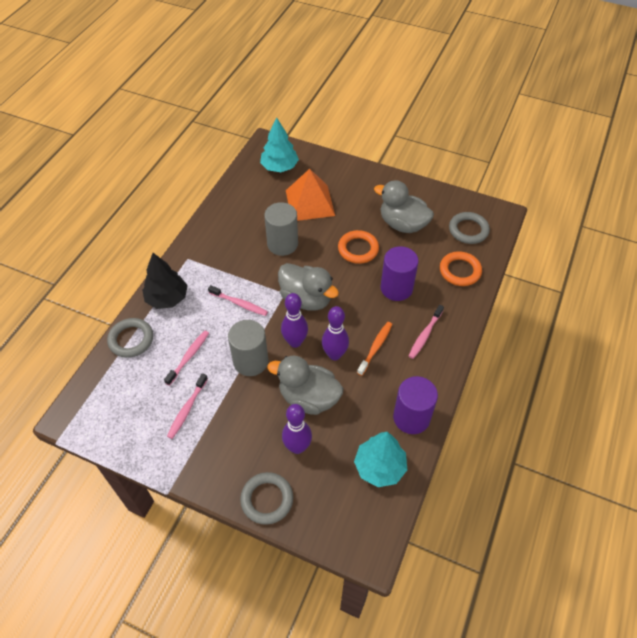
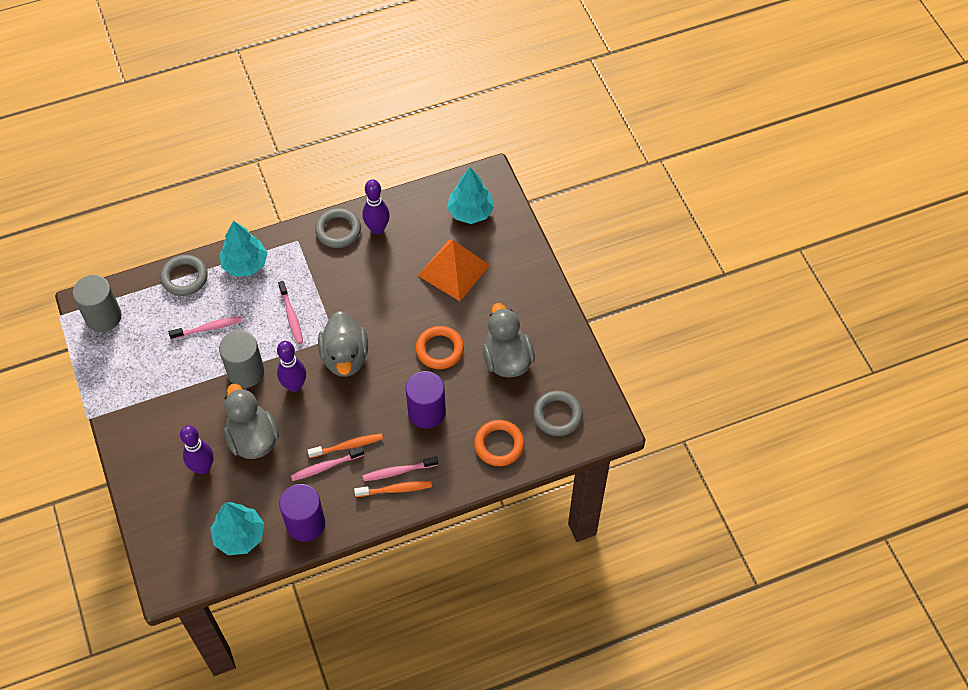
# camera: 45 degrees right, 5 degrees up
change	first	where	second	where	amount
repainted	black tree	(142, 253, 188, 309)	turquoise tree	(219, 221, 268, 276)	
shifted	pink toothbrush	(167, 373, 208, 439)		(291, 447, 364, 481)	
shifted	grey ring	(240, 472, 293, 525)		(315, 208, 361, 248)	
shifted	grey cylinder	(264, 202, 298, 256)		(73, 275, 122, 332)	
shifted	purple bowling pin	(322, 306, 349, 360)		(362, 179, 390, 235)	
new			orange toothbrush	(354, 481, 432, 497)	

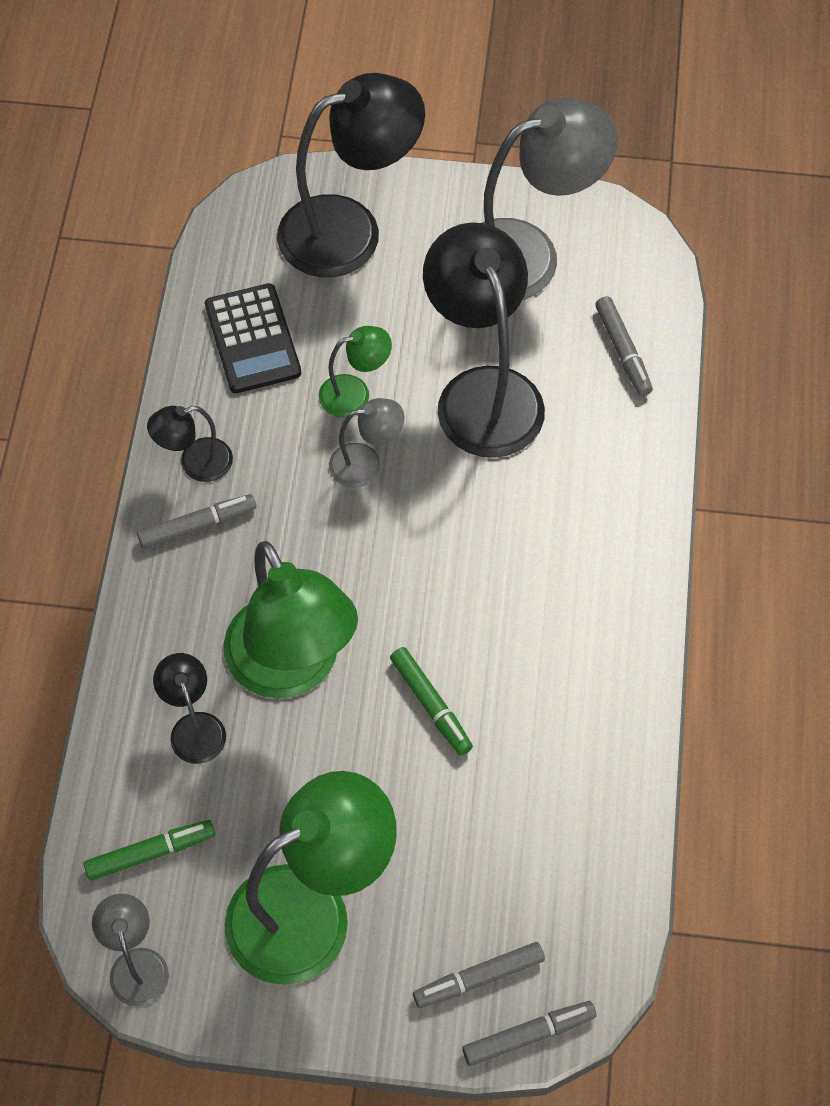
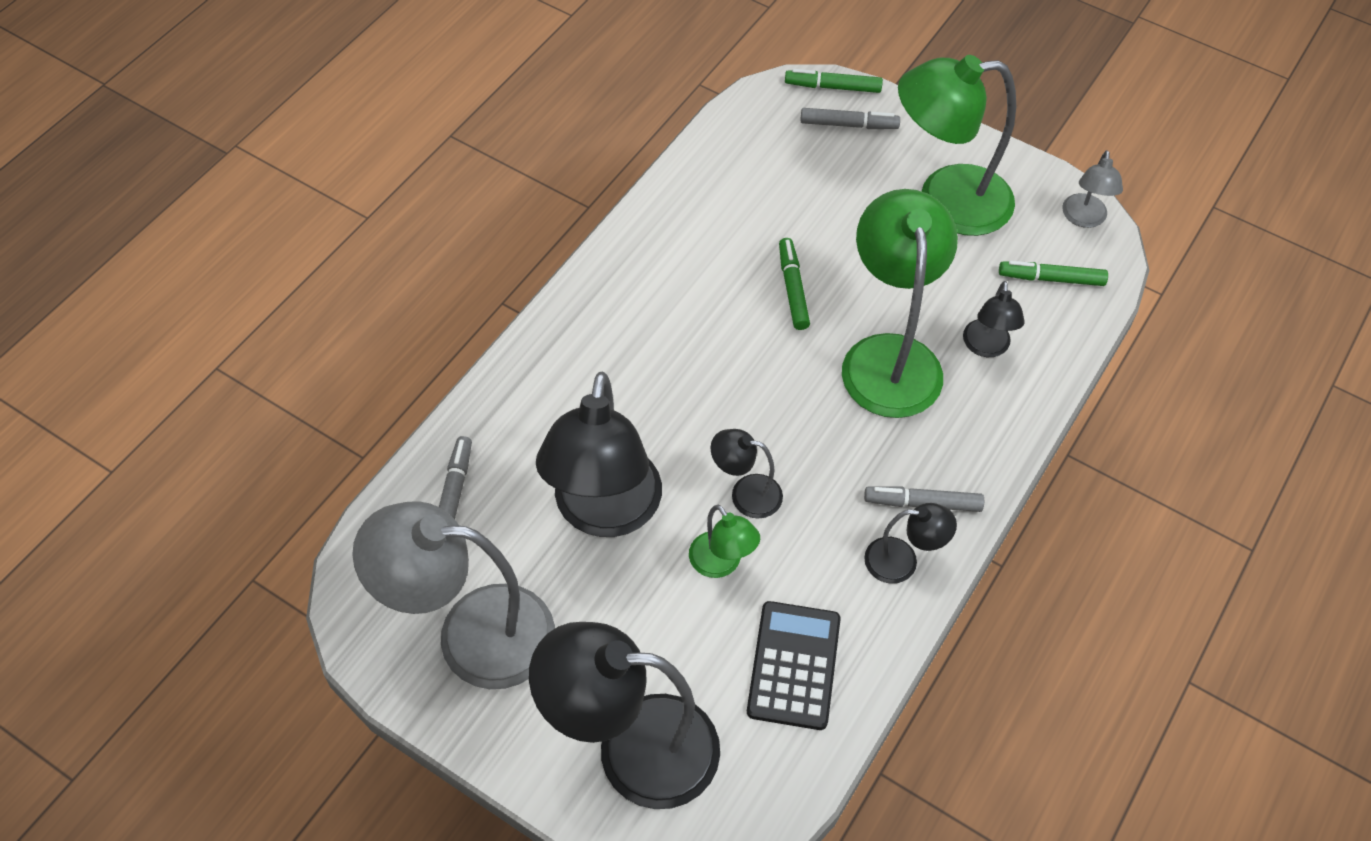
# camera: 155 degrees left, 5 degrees down
change	first	where	second	where	amount
rotated	green lamp	(318, 326, 392, 417)		(689, 505, 760, 578)	135 degrees counterclockwise
repainted	grey lamp	(329, 398, 405, 488)	black lamp	(711, 429, 783, 519)	
repainted	grey marker	(462, 1001, 596, 1066)	green marker	(785, 69, 883, 93)	

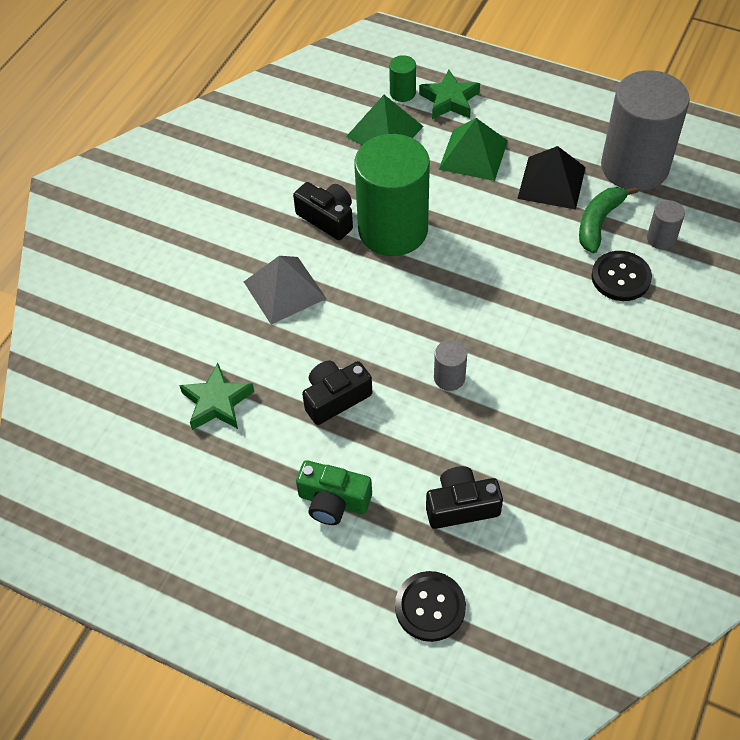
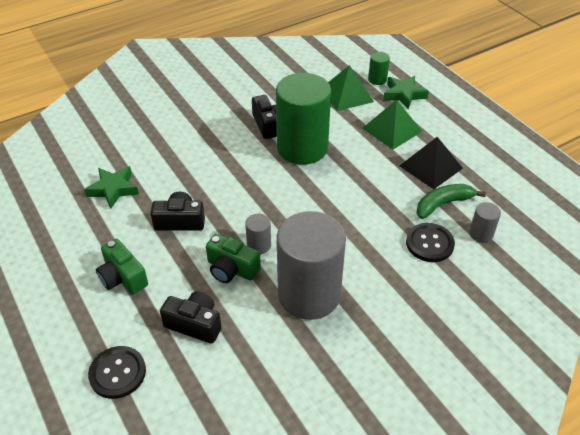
# camera: 30 degrees right, 10 degrees down
change	first	where	second	where	amount
gone	grey pyramid	(244, 256, 327, 325)			
shifted	grey cylinder	(601, 70, 690, 191)		(277, 211, 346, 320)	
new			green camera	(206, 234, 261, 283)	

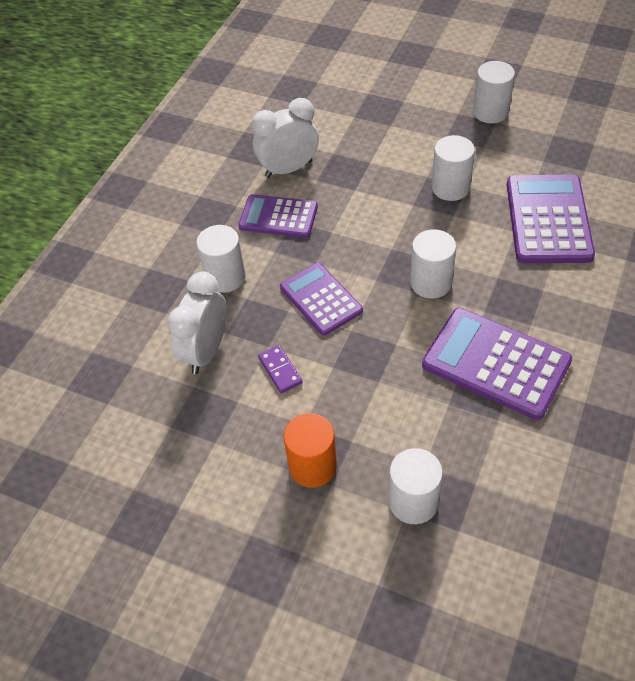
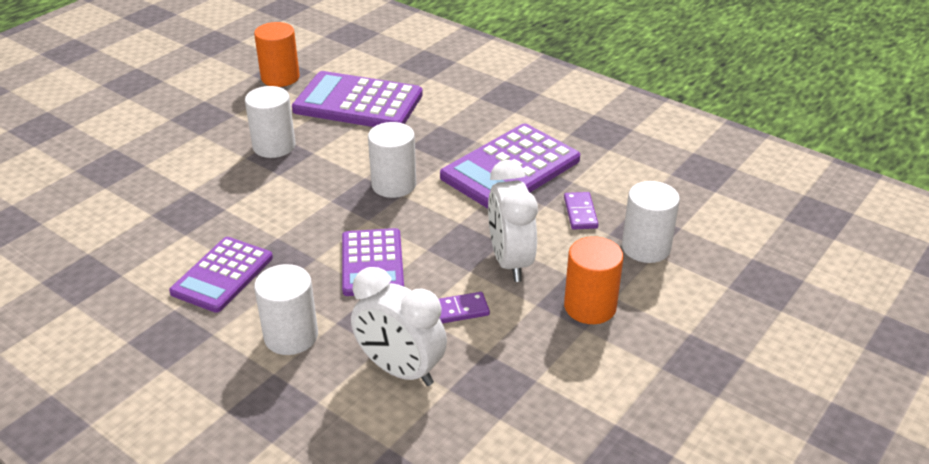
# camera: 80 degrees left, 15 degrees down
change	first	where	second	where	amount
shifted	white clock	(252, 98, 319, 178)		(488, 160, 538, 282)	
rotated	purple calculator	(280, 263, 363, 335)		(342, 228, 404, 296)	75 degrees counterclockwise
gone	white cylinder	(473, 61, 515, 123)			
new			orange cylinder	(254, 22, 300, 87)	
new			purple domino	(564, 192, 598, 230)	

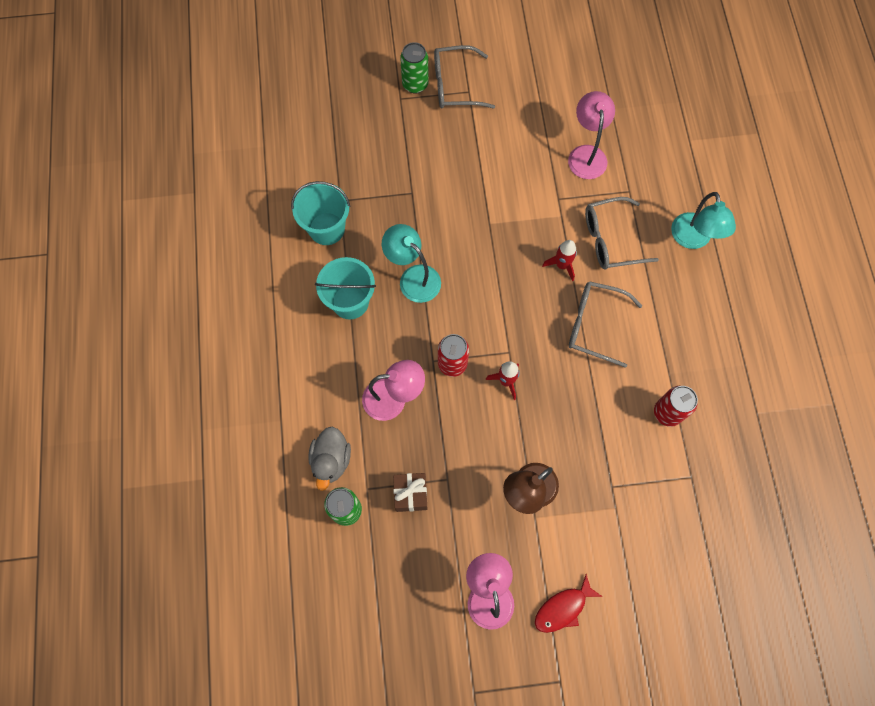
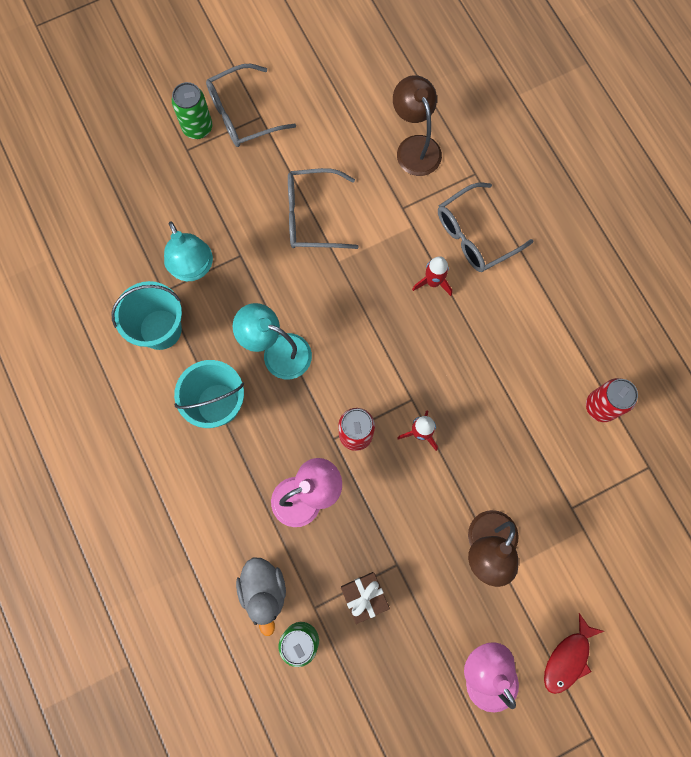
# camera: 20 degrees left, 5 degrees up
change	first	where	second	where	amount
repainted	pink lamp	(568, 91, 615, 179)	brown lamp	(393, 75, 442, 176)	
shifted	grey glasses	(569, 281, 642, 368)		(288, 168, 358, 249)	
shifted	turquoise lamp	(671, 192, 736, 249)		(164, 221, 213, 281)	

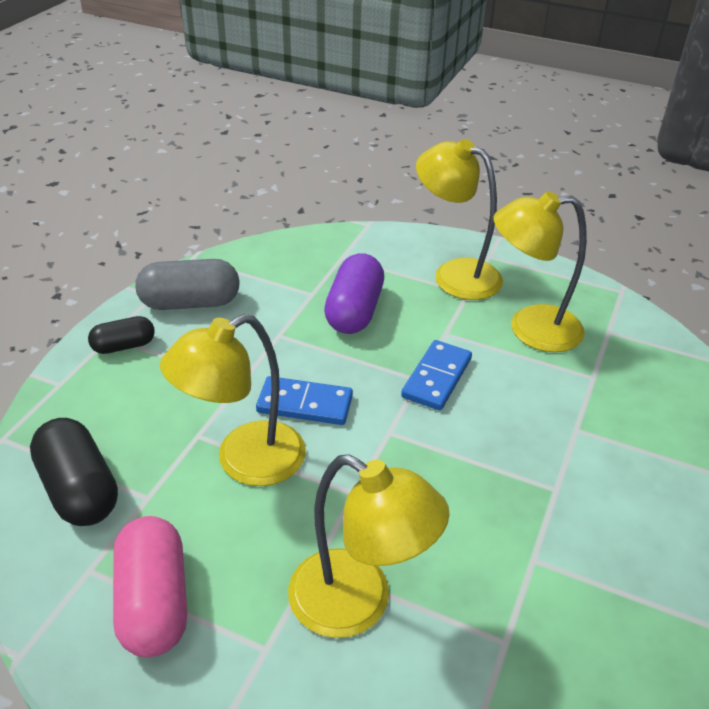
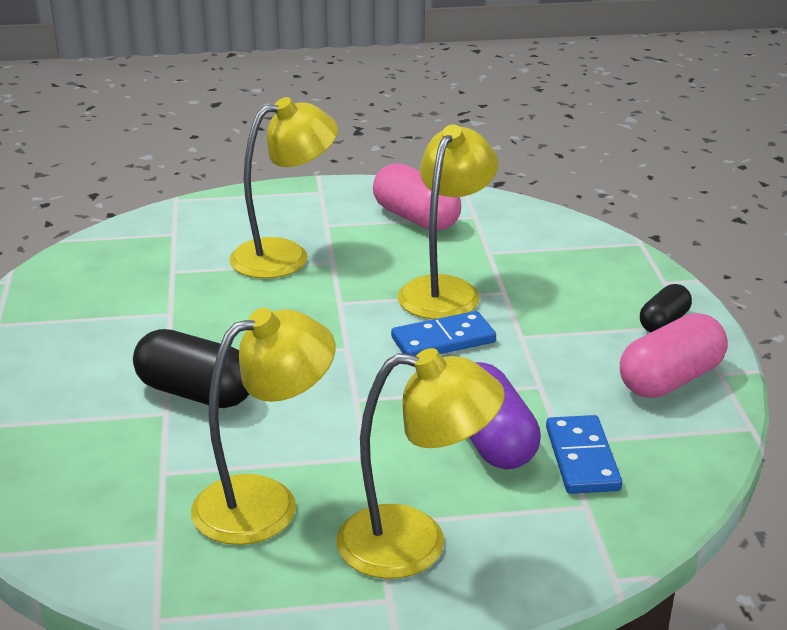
# camera: 150 degrees right, 10 degrees down
change	first	where	second	where	amount
shifted	black capsule	(30, 418, 118, 526)		(133, 329, 249, 408)	
repainted	grey capsule	(135, 259, 240, 310)	pink capsule	(620, 313, 728, 398)	
rotated	yellow lamp	(288, 454, 449, 638)		(229, 97, 338, 279)	150 degrees clockwise
shifted	blue domino	(401, 340, 472, 410)		(546, 415, 622, 494)	

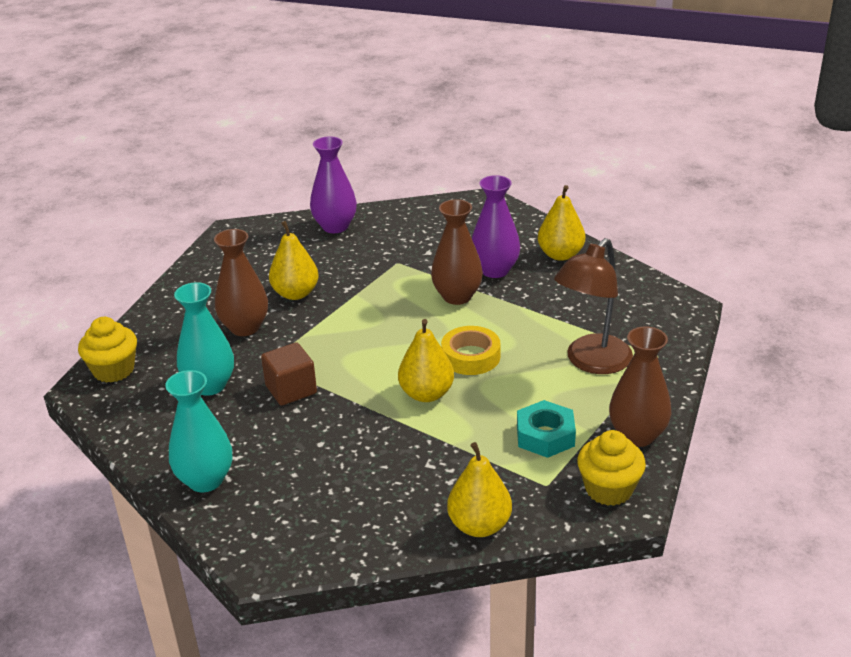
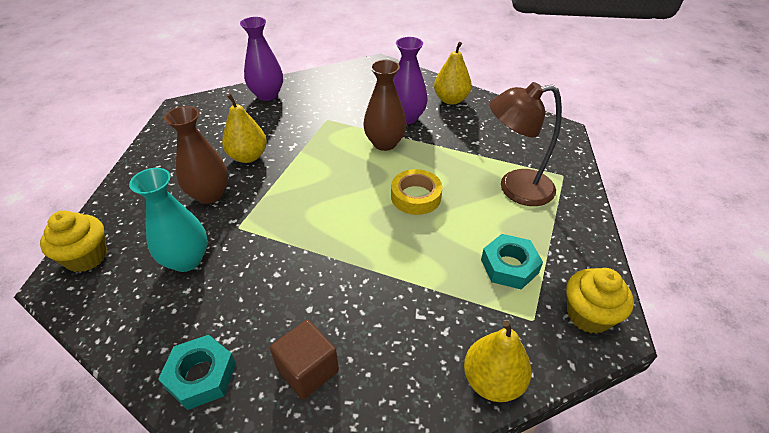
# camera: 15 degrees left, 10 degrees up
change	first	where	second	where	amount
swapped	turquoise vase	(165, 370, 232, 492)	turquoise nut	(158, 335, 236, 410)	
shifted	brown cube	(261, 342, 317, 406)		(270, 320, 339, 399)	
gone	yellow pear	(398, 319, 454, 402)			
rotated	brown lamp	(554, 238, 633, 374)		(490, 82, 562, 206)	60 degrees clockwise
gone	brown vase	(609, 326, 672, 447)			

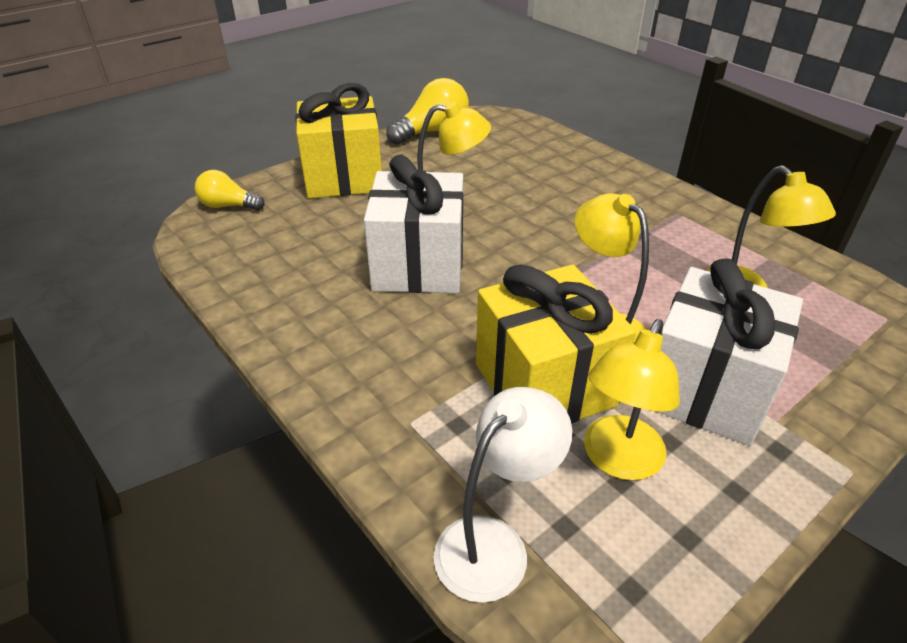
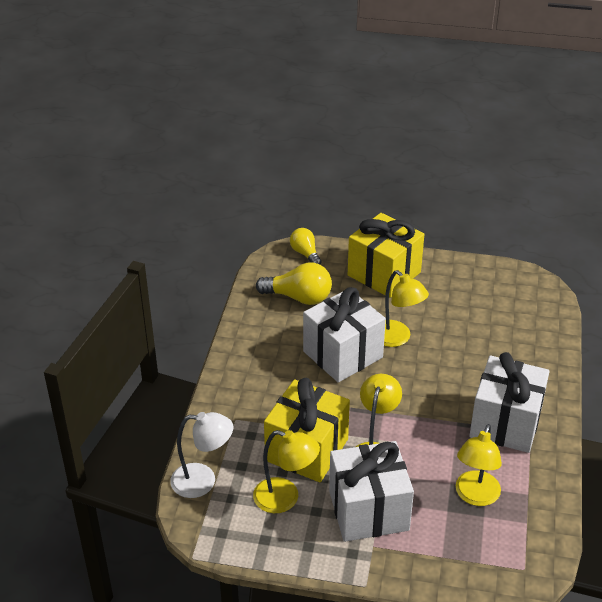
# camera: 50 degrees right, 0 degrees up
change	first	where	second	where	amount
shifted	yellow light bulb	(386, 78, 469, 145)		(256, 262, 332, 305)	
rotated	yellow lamp	(584, 319, 680, 481)		(253, 430, 320, 513)	150 degrees counterclockwise
new			white gift	(469, 352, 550, 453)	

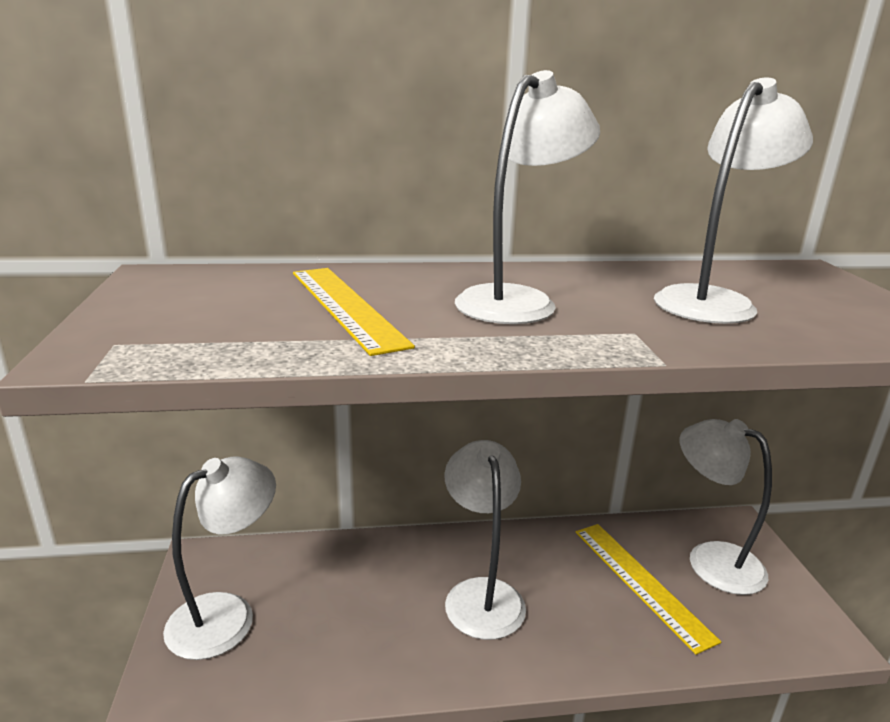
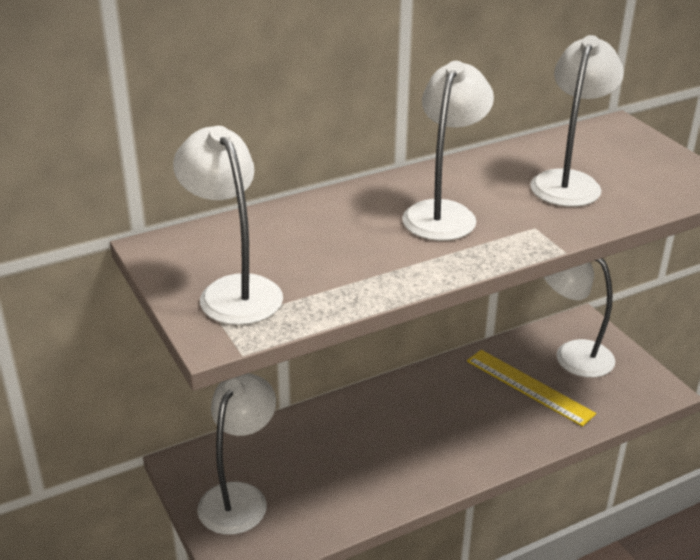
# camera: 20 degrees left, 10 degrees up
change	first	where	second	where	amount
gone	yellow ruler	(293, 268, 415, 356)			
shifted	white lamp	(444, 440, 526, 640)		(173, 126, 283, 325)	

